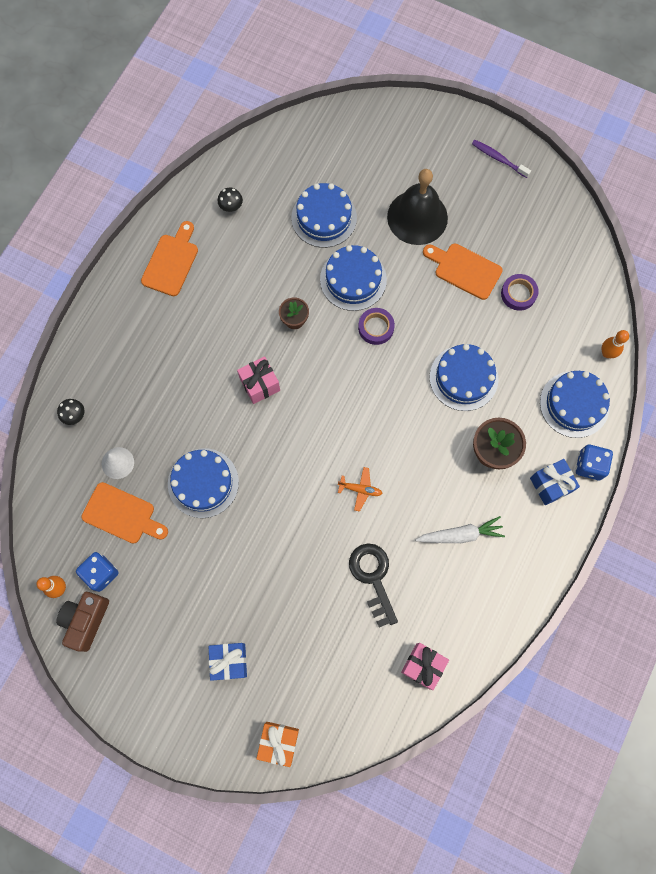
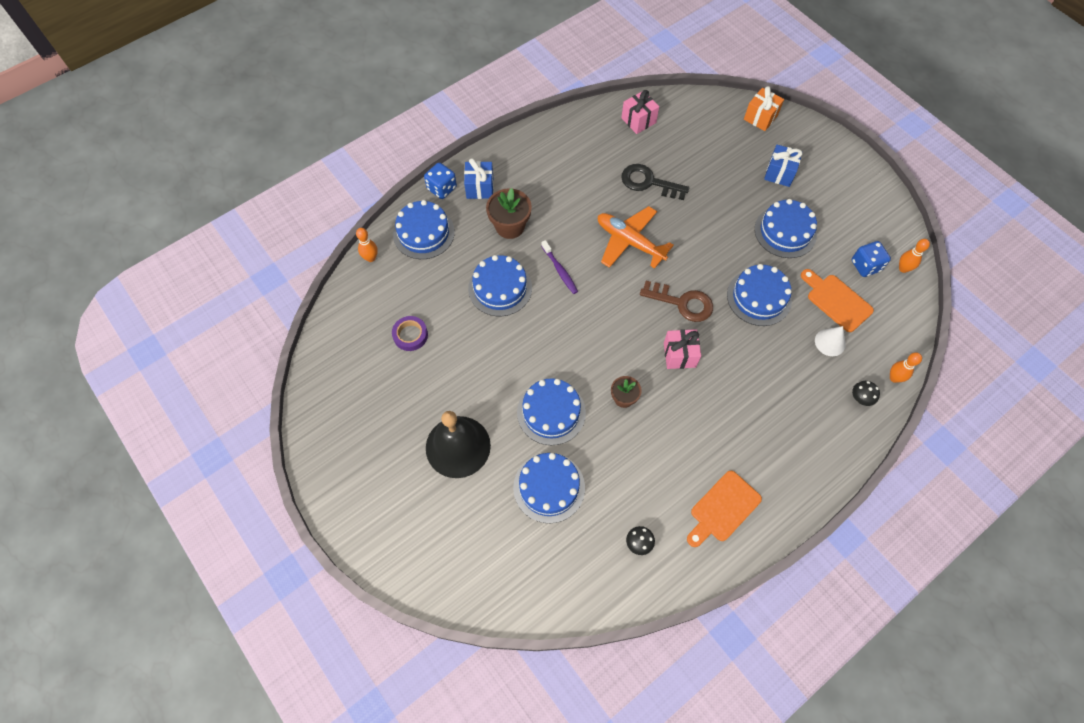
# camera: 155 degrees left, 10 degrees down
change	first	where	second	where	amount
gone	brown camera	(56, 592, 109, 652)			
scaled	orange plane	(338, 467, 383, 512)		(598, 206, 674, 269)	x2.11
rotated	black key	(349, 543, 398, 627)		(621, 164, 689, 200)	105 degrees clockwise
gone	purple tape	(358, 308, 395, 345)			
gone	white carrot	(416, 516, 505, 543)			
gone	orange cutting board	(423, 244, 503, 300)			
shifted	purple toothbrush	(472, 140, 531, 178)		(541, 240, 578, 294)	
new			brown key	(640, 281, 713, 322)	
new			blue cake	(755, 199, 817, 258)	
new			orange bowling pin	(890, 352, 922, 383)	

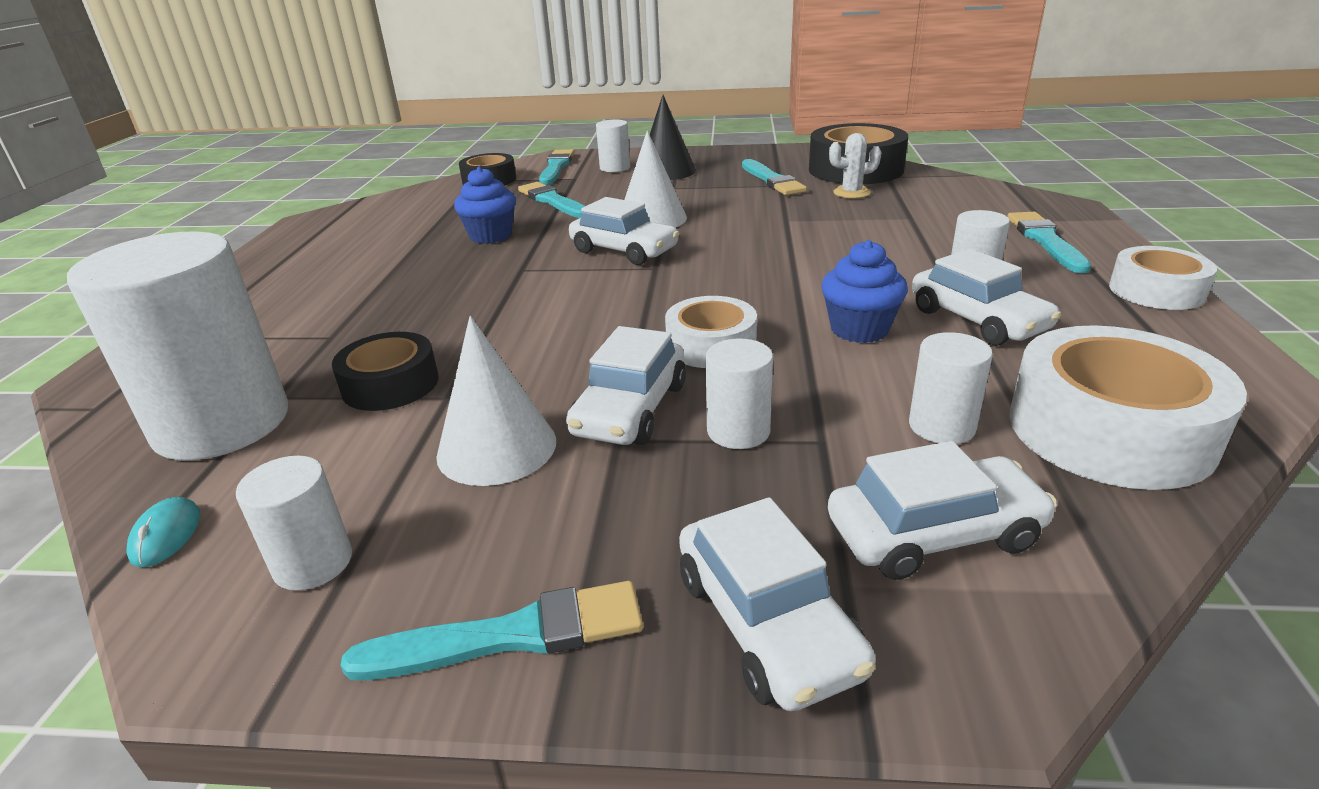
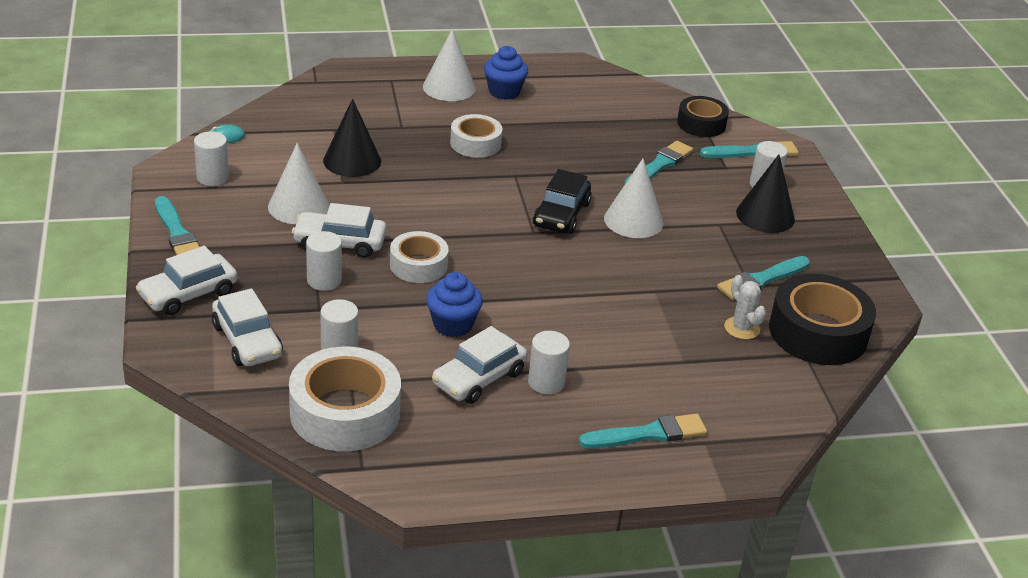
# camera: 70 degrees right, 5 degrees up
change	first	where	second	where	amount
gone	white cylinder	(67, 232, 288, 460)			
swapped	black tape	(332, 332, 438, 411)	black cone	(323, 99, 381, 177)	
shifted	blue cupcake	(454, 167, 516, 244)		(484, 46, 528, 100)	
repainted	white car	(569, 197, 679, 265)	black car	(533, 169, 592, 234)	
shifted	white tape	(1109, 246, 1217, 310)		(450, 114, 502, 158)	
new			white cone	(423, 29, 476, 101)	

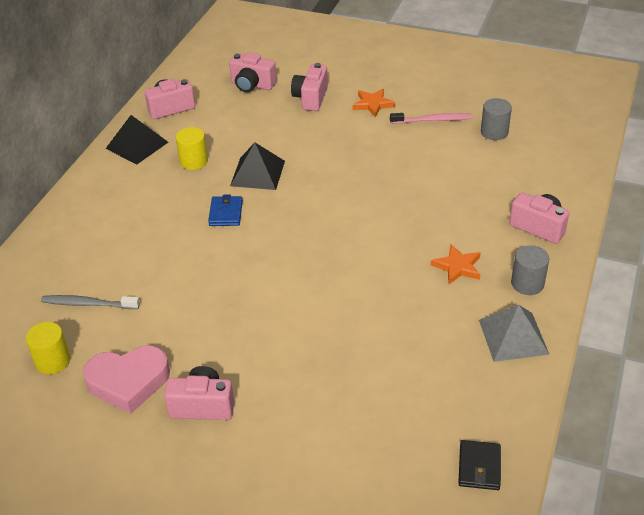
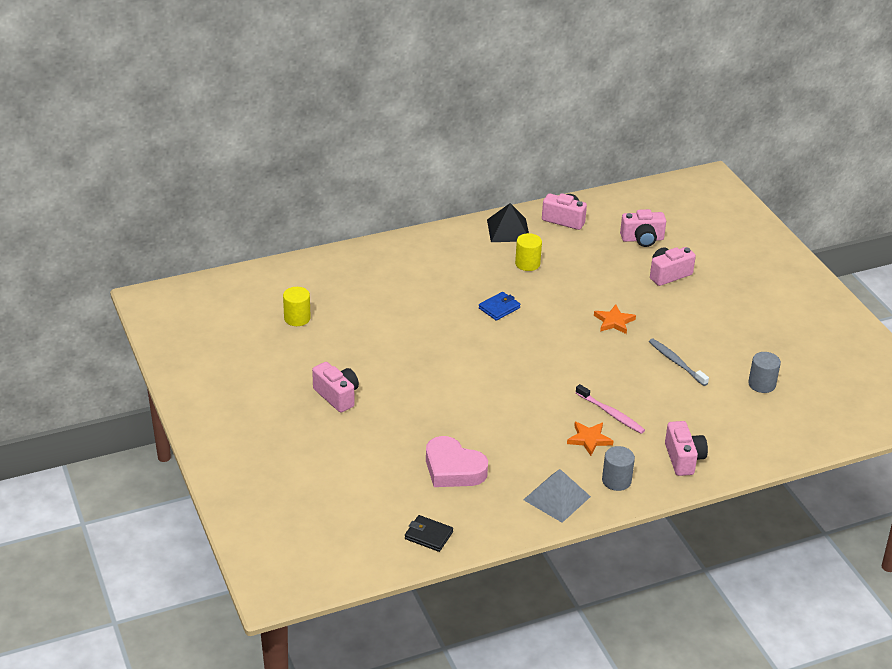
# camera: 45 degrees right, 5 degrees down
change	first	where	second	where	amount
shifted	grey toothbrush	(41, 295, 140, 309)		(649, 338, 709, 386)	
shifted	pink heart	(83, 346, 170, 414)		(426, 436, 488, 487)	
rotated	pink camera	(229, 52, 277, 92)		(620, 209, 666, 247)	75 degrees counterclockwise
gone	black pyramid	(230, 143, 285, 190)			
shifted	orange star	(353, 89, 395, 117)		(594, 304, 636, 334)	
shifted	pink toothbrush	(390, 113, 472, 124)		(576, 384, 645, 434)	
rotated	black wallet	(458, 440, 501, 490)		(405, 515, 453, 552)	60 degrees clockwise

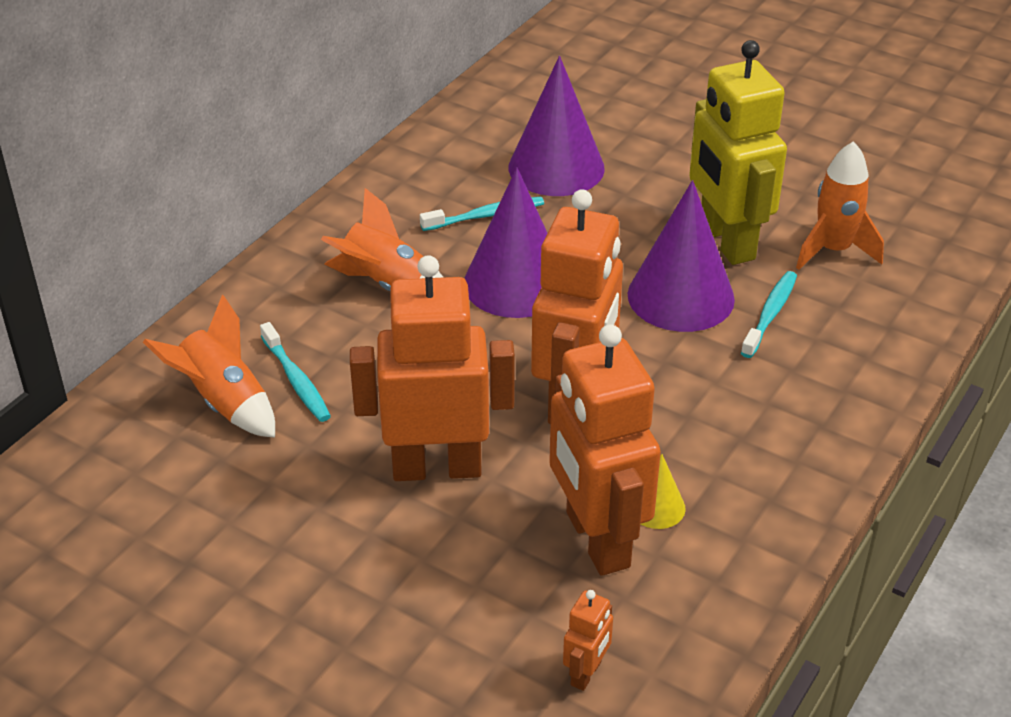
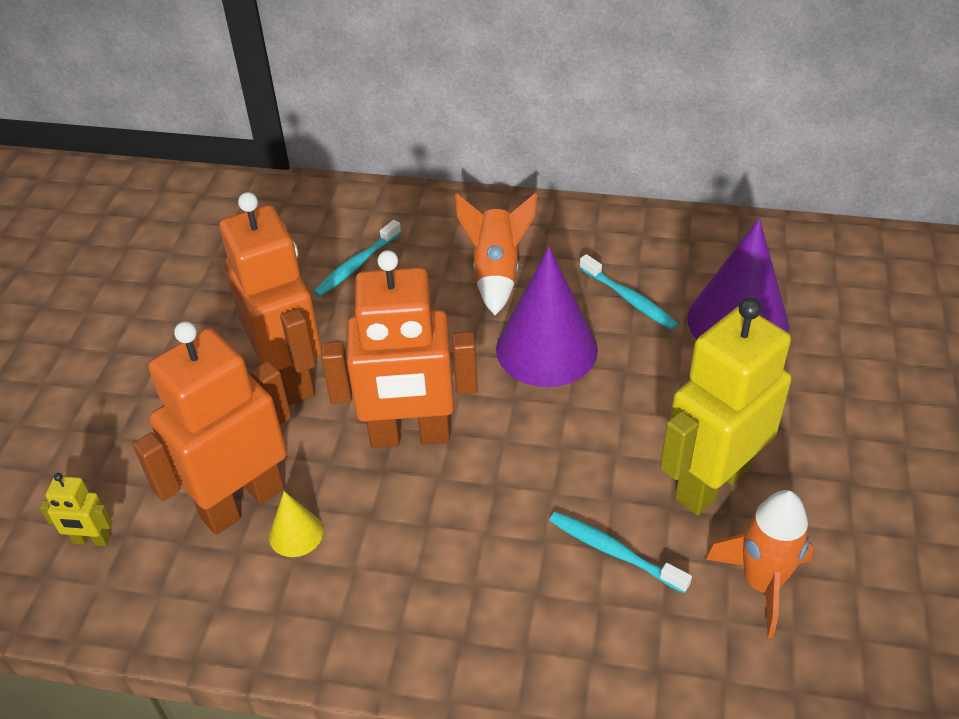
# camera: 70 degrees right, 5 degrees up
change	first	where	second	where	amount
gone	orange rocket	(143, 294, 275, 438)			
repainted	orange robot	(563, 590, 613, 691)	yellow robot	(39, 473, 113, 546)	
gone	purple cone	(628, 180, 735, 332)			
rotated	turquoise toothbrush	(741, 271, 797, 358)		(549, 511, 692, 594)	150 degrees counterclockwise

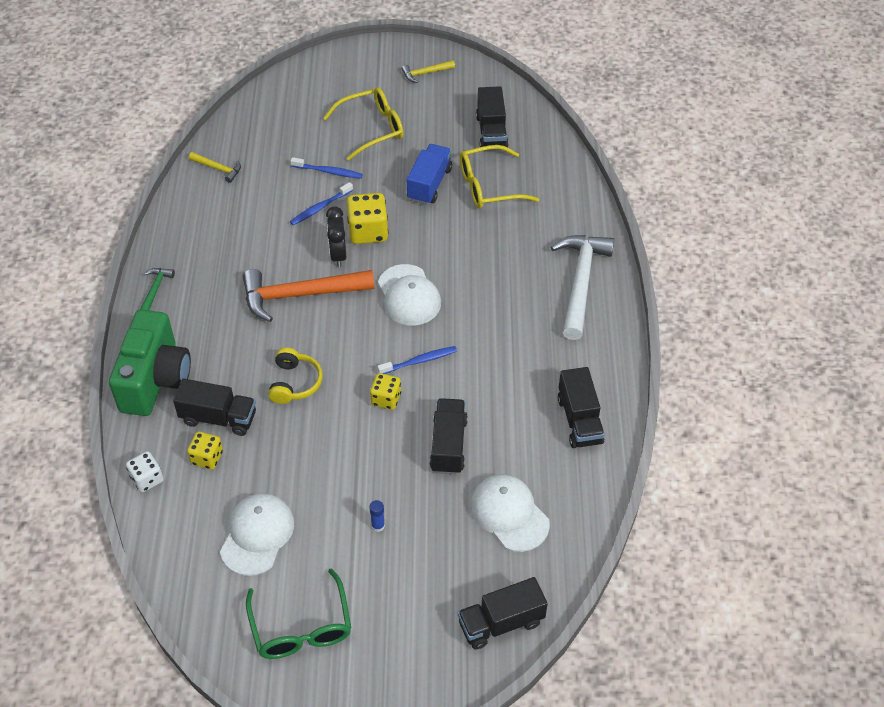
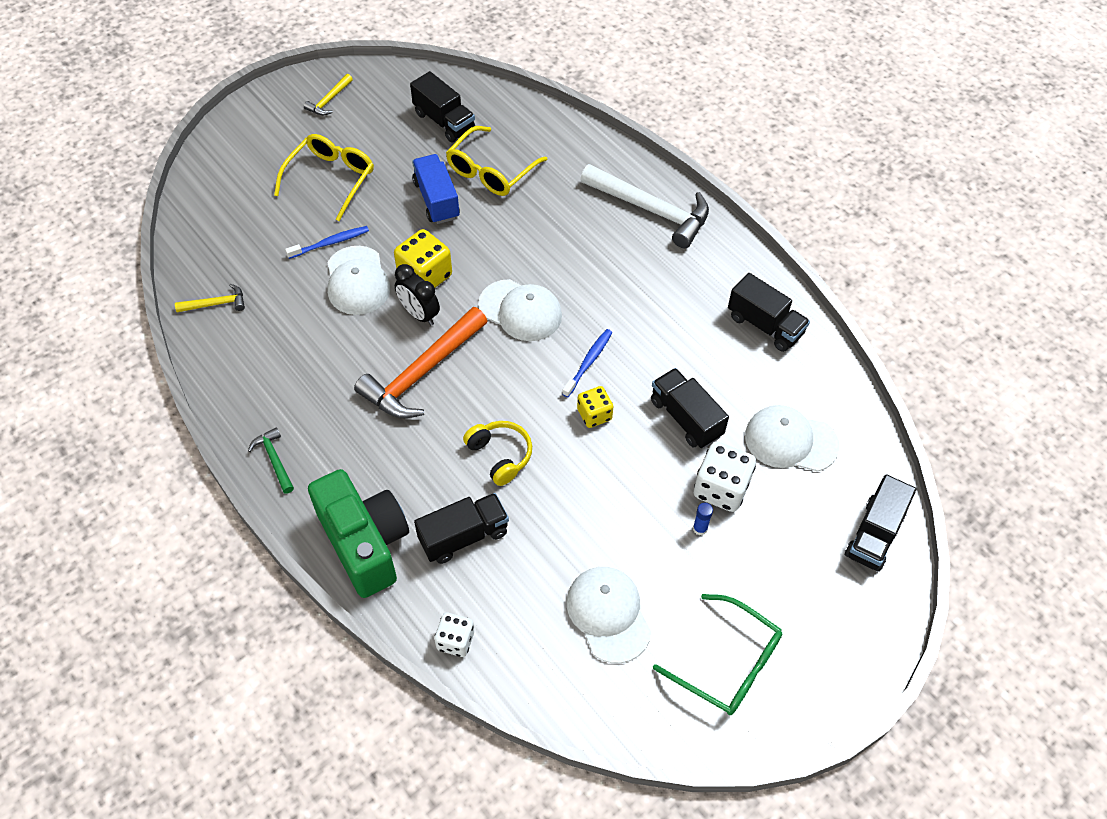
# camera: 40 degrees left, 5 degrees up
change	first	where	second	where	amount
gone	yellow dice	(187, 432, 223, 470)			
swapped	blue toothbrush	(290, 182, 353, 225)	white cap	(327, 246, 391, 315)	
rotated	white hammer	(551, 235, 614, 340)		(580, 164, 709, 248)	150 degrees clockwise
new			white dice	(694, 442, 756, 512)	

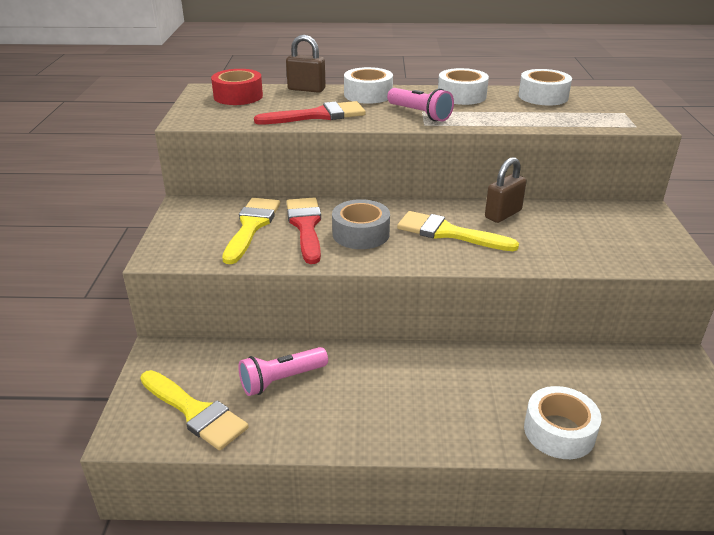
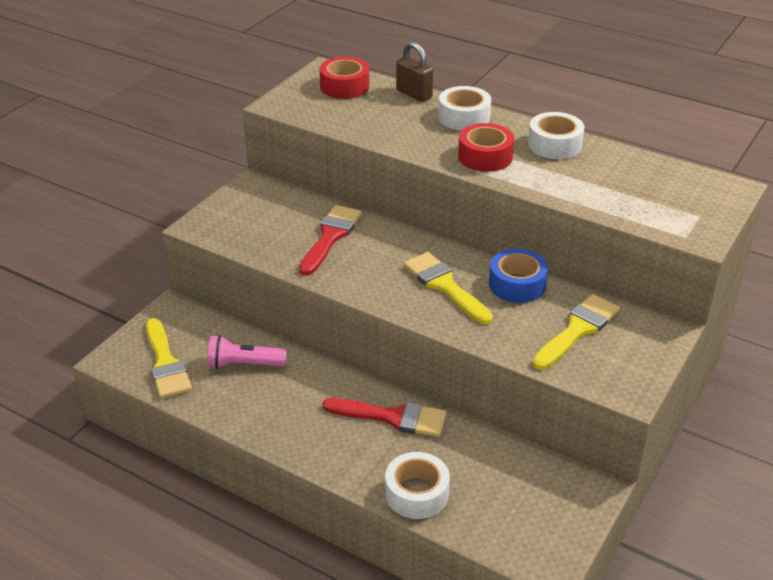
# camera: 30 degrees right, 5 degrees up
change	first	where	second	where	amount
shifted	yellow brush	(222, 198, 280, 264)		(532, 294, 620, 370)	
shifted	red brush	(254, 101, 366, 125)		(323, 398, 447, 437)	
gone	grey tape	(332, 199, 390, 249)			
swapped	pink flashlight	(387, 88, 454, 121)	red tape	(458, 123, 514, 172)	
swapped	brown padlock	(485, 157, 527, 223)	blue tape	(489, 249, 548, 303)	
gone	white tape	(518, 69, 572, 105)			

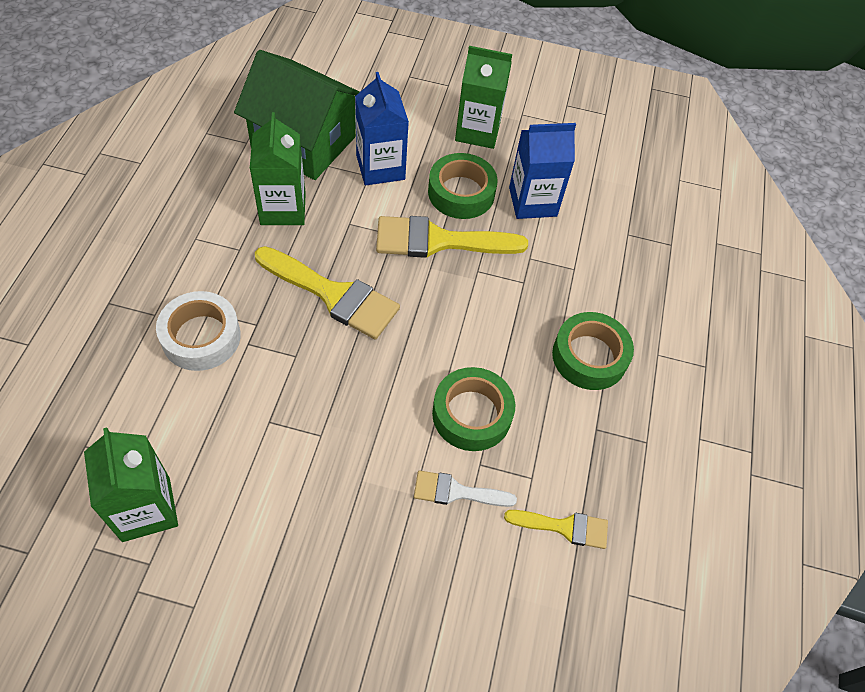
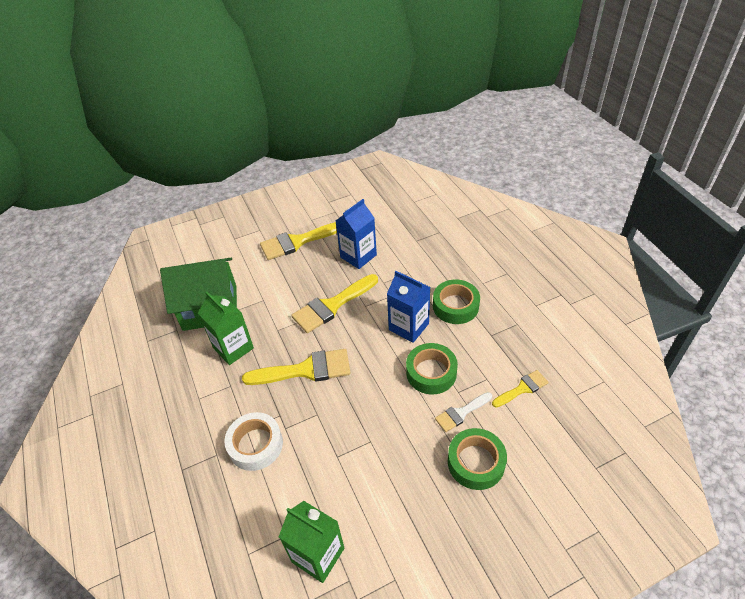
# camera: 30 degrees left, 10 degrees down
change	first	where	second	where	amount
shifted	blue carton	(355, 72, 409, 186)		(387, 271, 430, 343)	
shifted	green tape	(428, 153, 498, 219)		(448, 428, 507, 490)	
swapped	green carton	(455, 46, 512, 149)	yellow brush	(260, 222, 337, 260)	

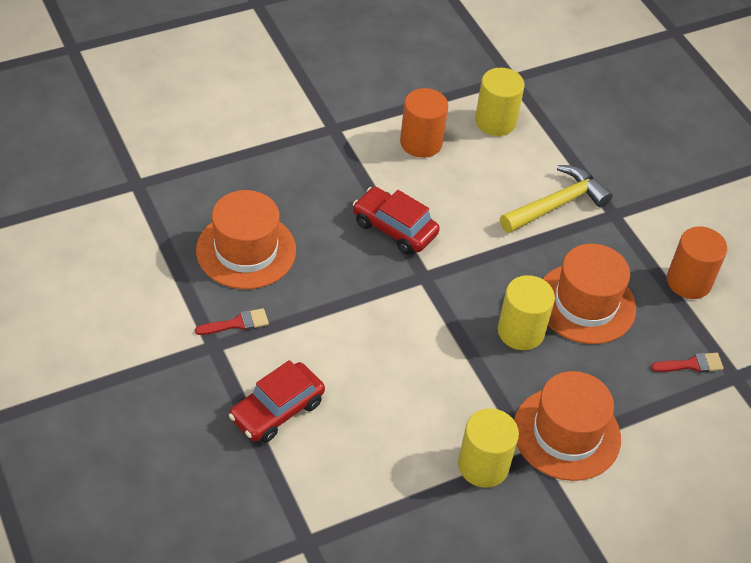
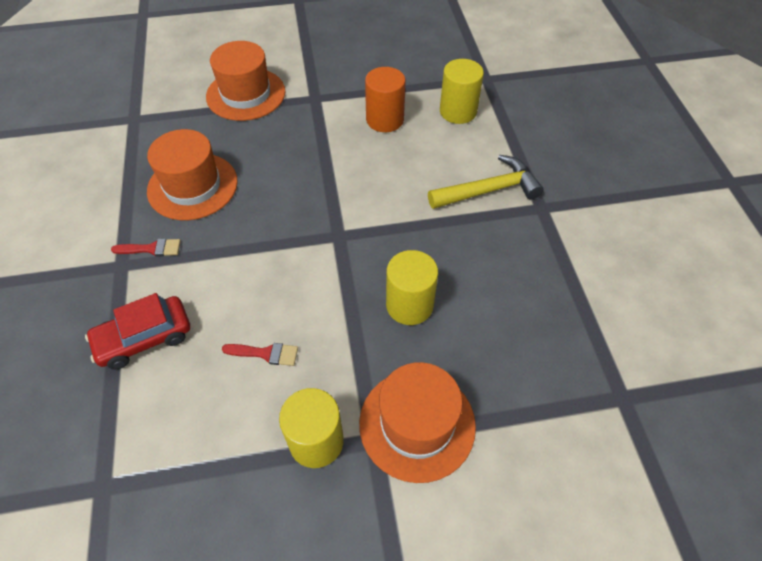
# camera: 20 degrees right, 5 degrees up
change	first	where	second	where	amount
gone	red car	(353, 187, 440, 254)			
shifted	orange hat	(543, 244, 636, 344)		(206, 41, 285, 121)	
shifted	red brush	(651, 353, 724, 373)		(222, 343, 298, 366)	
gone	orange cylinder	(667, 226, 727, 299)			

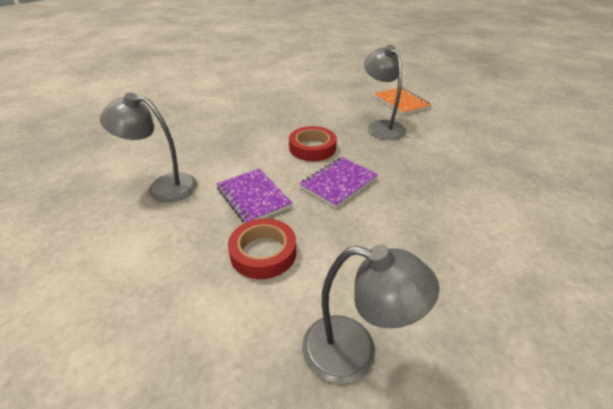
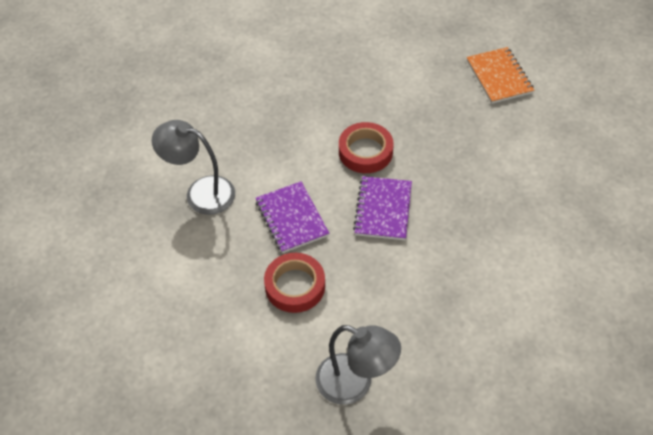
# camera: 10 degrees right, 15 degrees up
change	first	where	second	where	amount
rotated	purple notebook	(299, 157, 378, 208)		(353, 176, 412, 240)	45 degrees counterclockwise
gone	grey lamp	(364, 45, 406, 140)			

